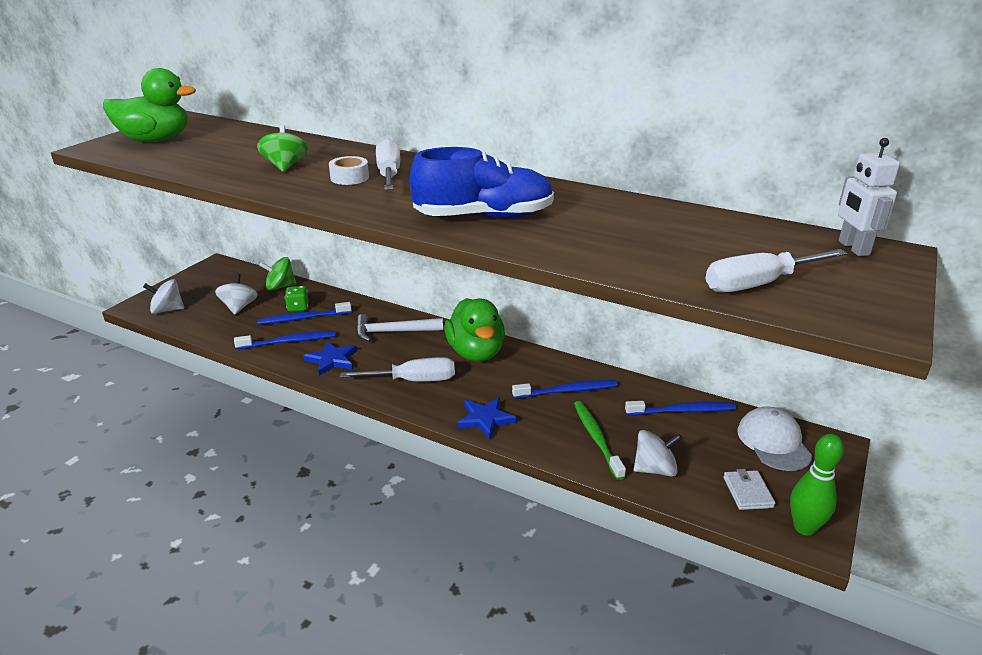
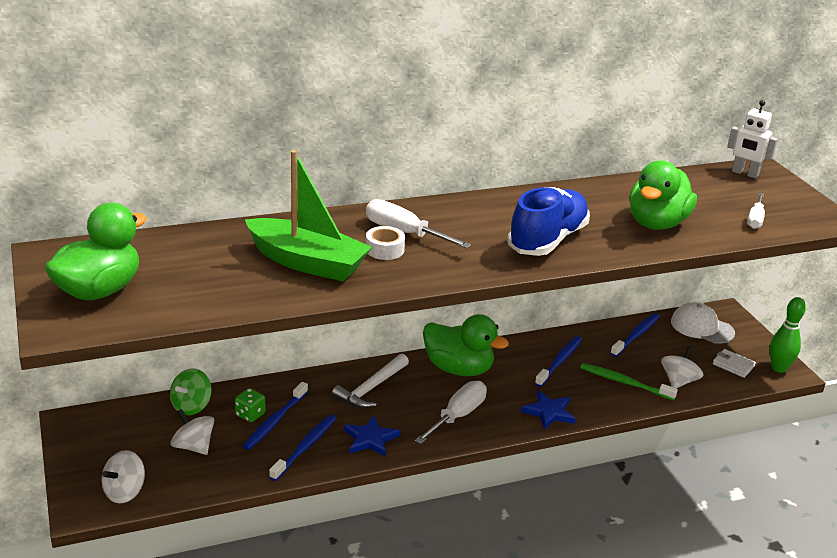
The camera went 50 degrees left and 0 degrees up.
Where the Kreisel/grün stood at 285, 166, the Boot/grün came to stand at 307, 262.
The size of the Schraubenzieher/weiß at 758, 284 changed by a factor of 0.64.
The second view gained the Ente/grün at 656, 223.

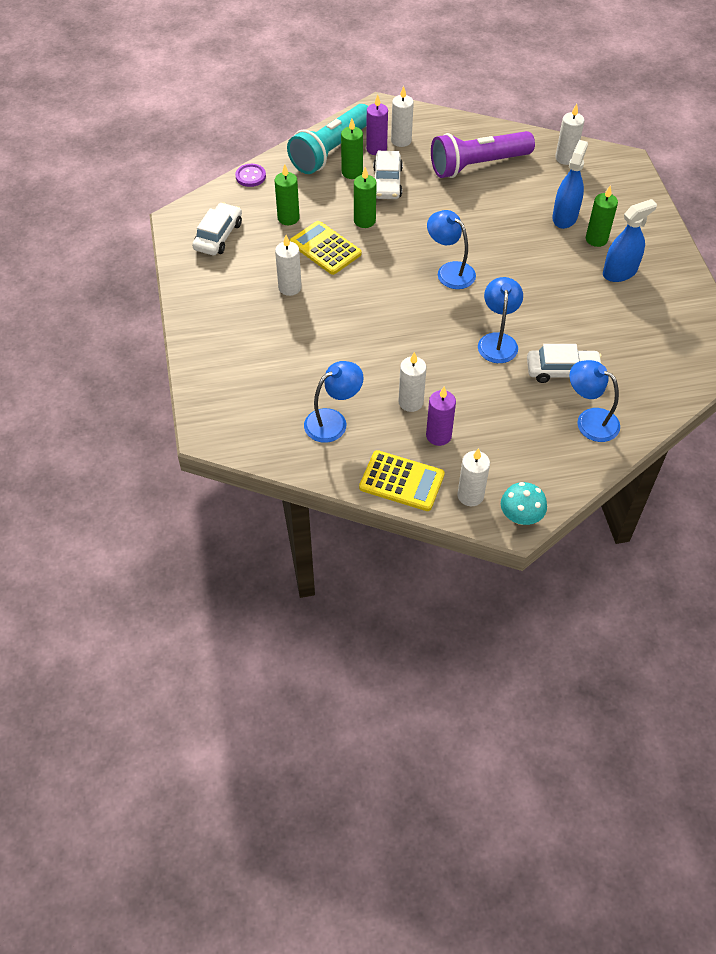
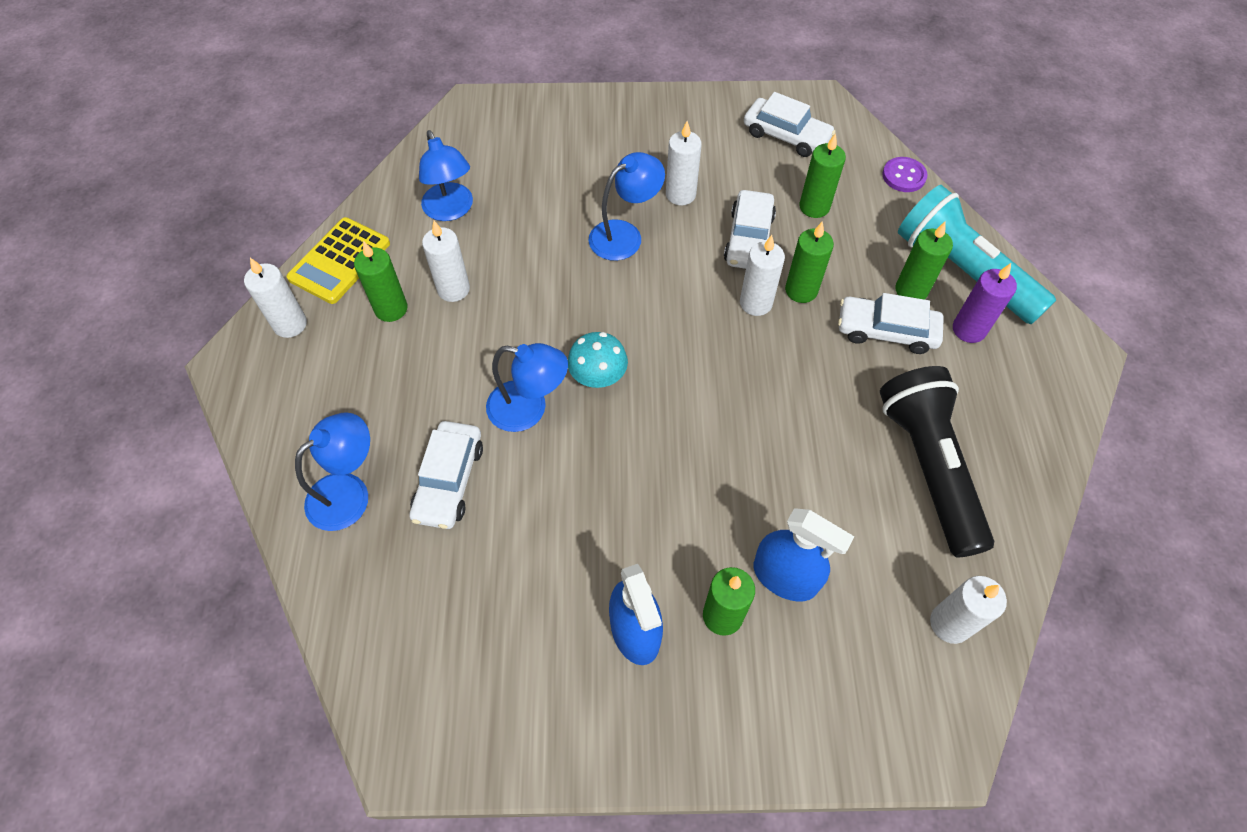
The camera went 100 degrees right and 5 degrees up.
The Kerze/weiß ended up elsewhere, having gone from 401, 140 to 756, 303.
What was the Taschenlampe/lila at 477, 165 turned into the Taschenlampe/schwarz at 928, 467.
The Lampe/blau ended up elsewhere, having gone from 450, 271 to 625, 235.
Where the Taschenrechner/gelb stood at 325, 248, the Auto/weiß came to stand at 748, 239.
What was the Kerze/lila at 438, 436 turned into the Kerze/grün at 391, 309.
The Pilz/türkis ended up elsewhere, having gone from 521, 516 to 598, 376.

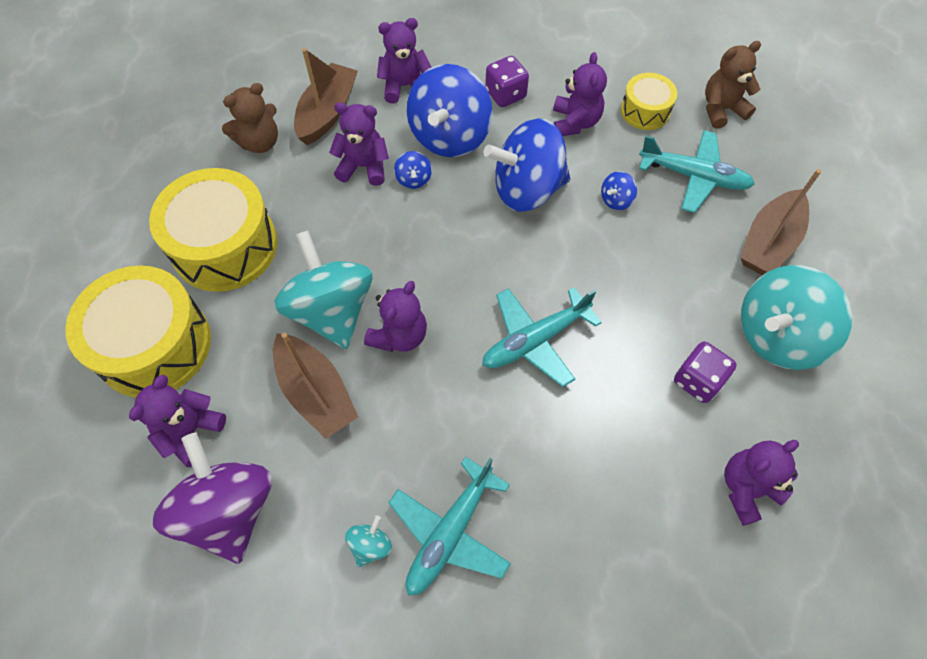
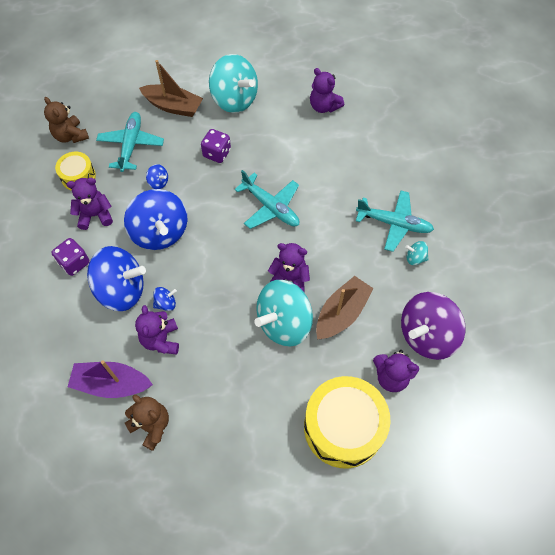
The camera went 105 degrees left and 0 degrees up.
The second view lost the Teddybär/lila at 405, 86.
What was the Boot/braun at 327, 112 turned into the Boot/lila at 111, 384.
The second view lost the Trommel/gelb at 225, 246.
The Spielwürfel/lila ended up elsewhere, having gone from 697, 380 to 217, 153.

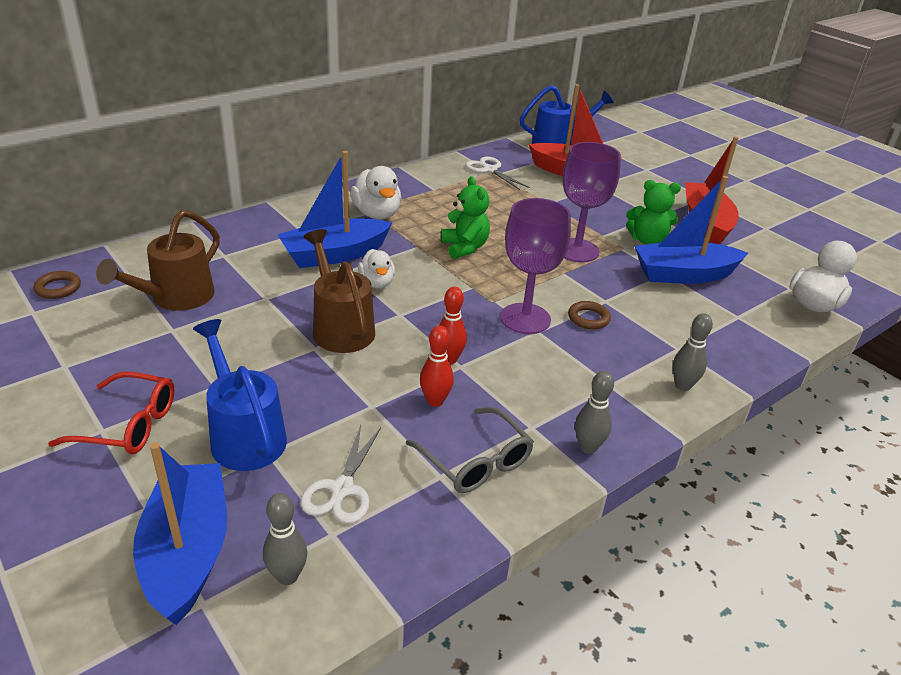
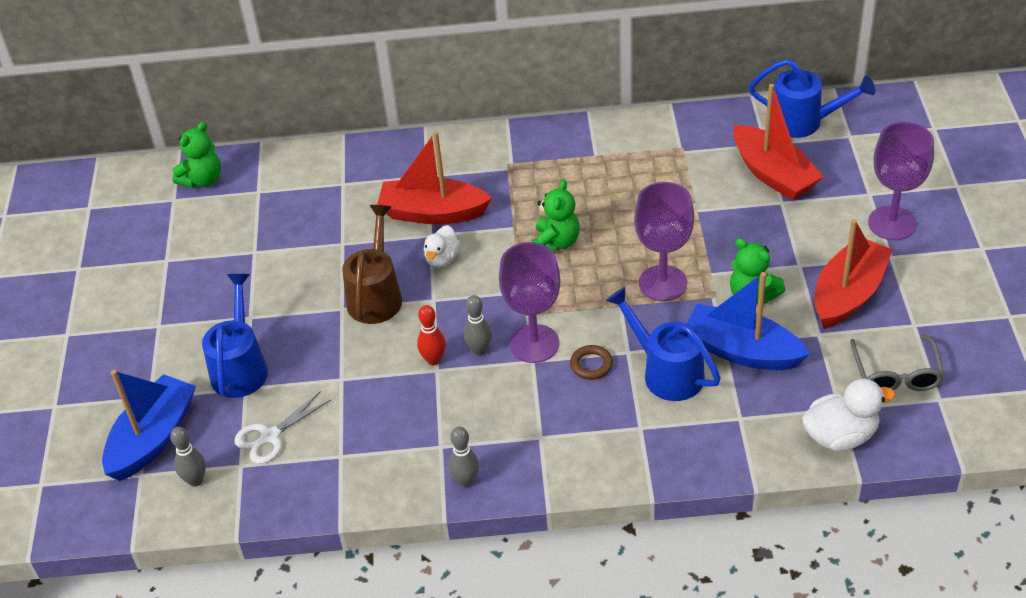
The camera went 40 degrees right and 10 degrees up.
What was the Boot/blau at 334, 254 turned into the Boot/rot at 433, 213.
The second view lost the Schere/weiß at 489, 170.
The second view lost the Ente/weiß at 377, 214.
The second view lost the Gießkanne/braun at 175, 298.
Where the Ring/braun stood at 58, 288, the Teddybär/grün came to stand at 202, 180.
The Bowlingkegel/grau ended up elsewhere, having gone from 682, 386 to 479, 350.
The second view lost the Bowlingkegel/rot at 435, 401.
The second view lost the Brille/rot at 129, 425.
The Brille/grau ended up elsewhere, having gone from 476, 461 to 896, 374.
The second view gained the Kelch/lila at 892, 223.
The second view gained the Gießkanne/blau at 666, 371.

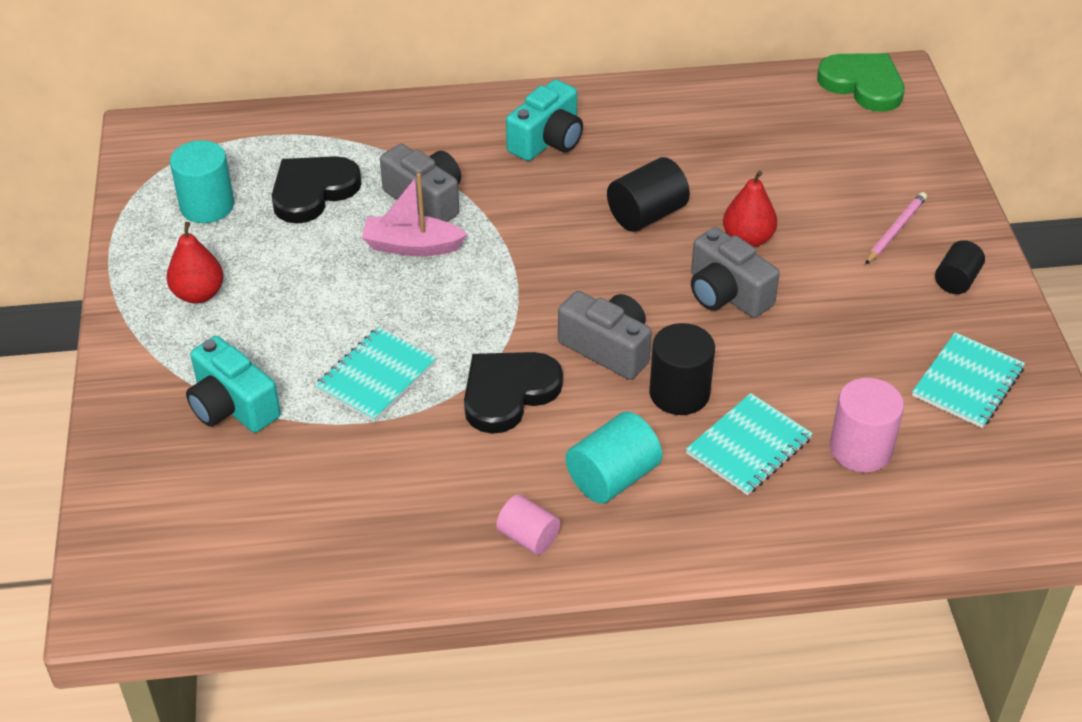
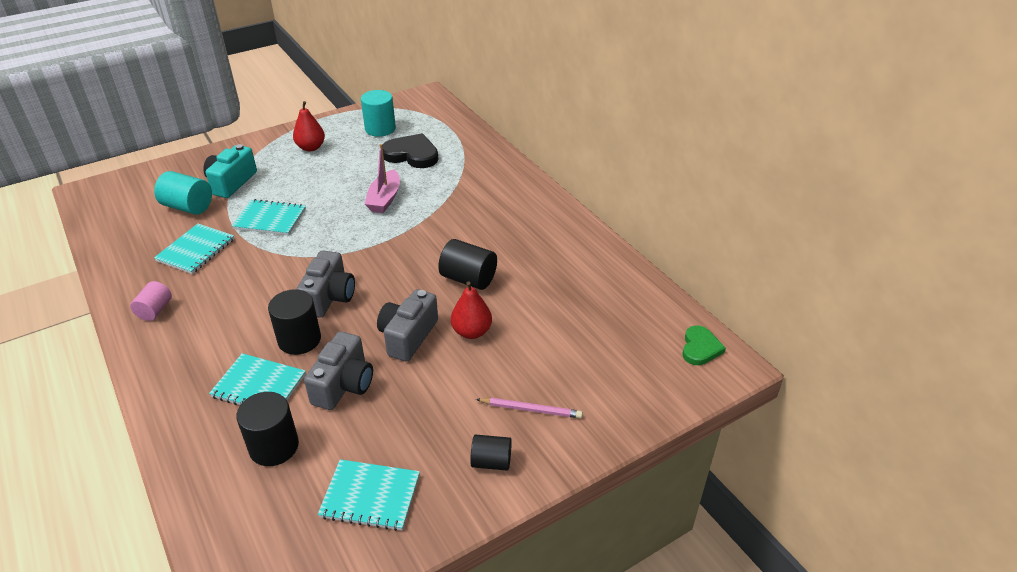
The camera went 65 degrees right and 5 degrees down.
The size of the Herz/grün at 863, 84 changed by a factor of 0.62.
The second view lost the Kamera/türkis at 547, 140.
The Kamera/grau ended up elsewhere, having gone from 426, 199 to 344, 385.
The Boot/rosa at 412, 246 ended up facing another way, 150 degrees counterclockwise from before.
The second view lost the Herz/schwarz at 508, 393.
What was the Vollzylinder/rosa at 861, 449 turned into the Vollzylinder/schwarz at 274, 446.
The Vollzylinder/türkis ended up elsewhere, having gone from 612, 477 to 188, 207.
The second view gained the Notizbuch/türkis at 196, 250.

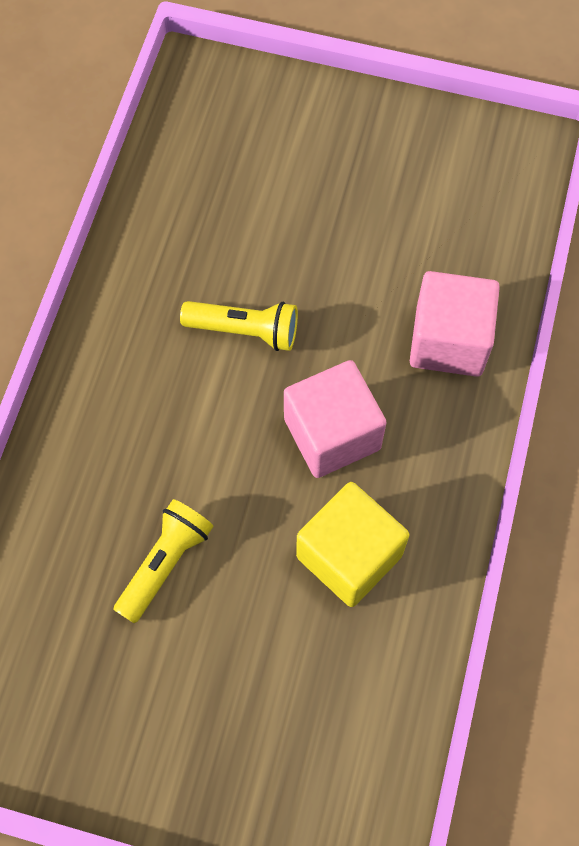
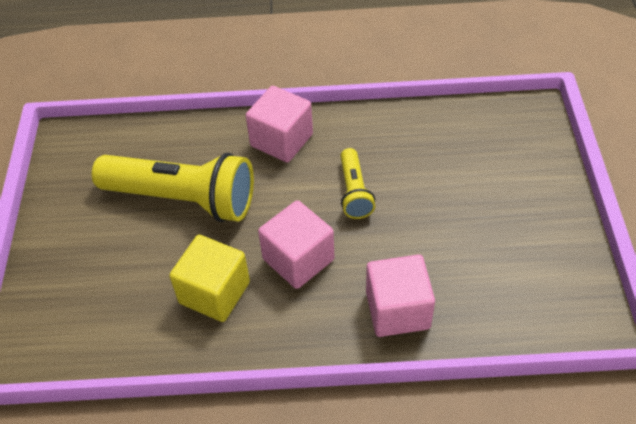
The camera went 75 degrees right and 15 degrees down.
The size of the Taschenlampe/gelb at 165, 563 changed by a factor of 1.99.
The second view gained the Kubus/rosa at 281, 140.

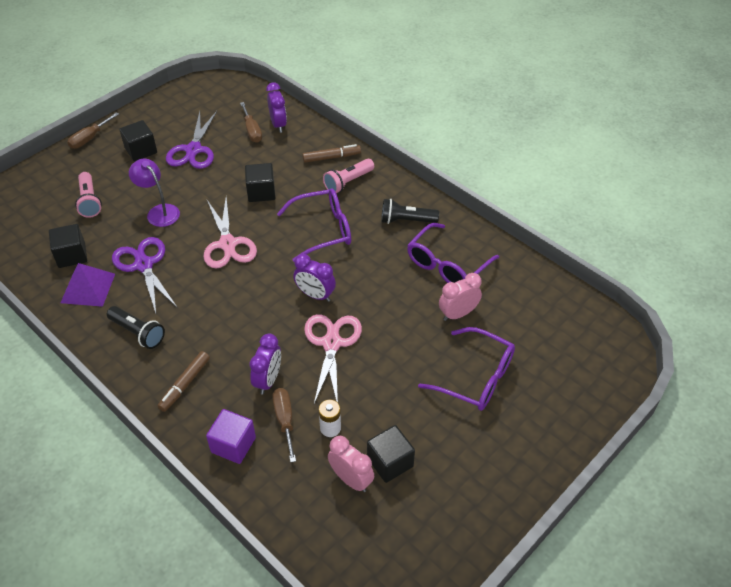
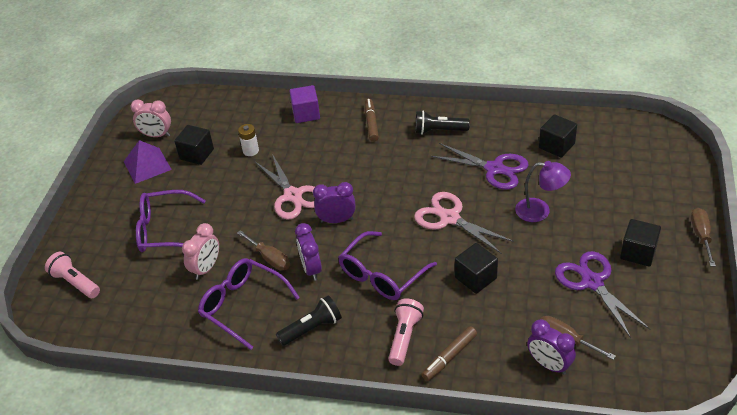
The camera went 150 degrees right and 5 degrees down.
The Taschenlampe/rosa ended up elsewhere, having gone from 89, 201 to 75, 282.
The Brille/lila at 446, 265 ended up facing another way, 60 degrees counterclockwise from before.
The Pyramide/lila ended up elsewhere, having gone from 88, 288 to 147, 165.
The Wecker/lila ended up elsewhere, having gone from 268, 380 to 311, 269.
The Schraubenzieher/braun ended up elsewhere, having gone from 285, 420 to 270, 258.
The Wecker/rosa ended up elsewhere, having gone from 351, 479 to 156, 135.

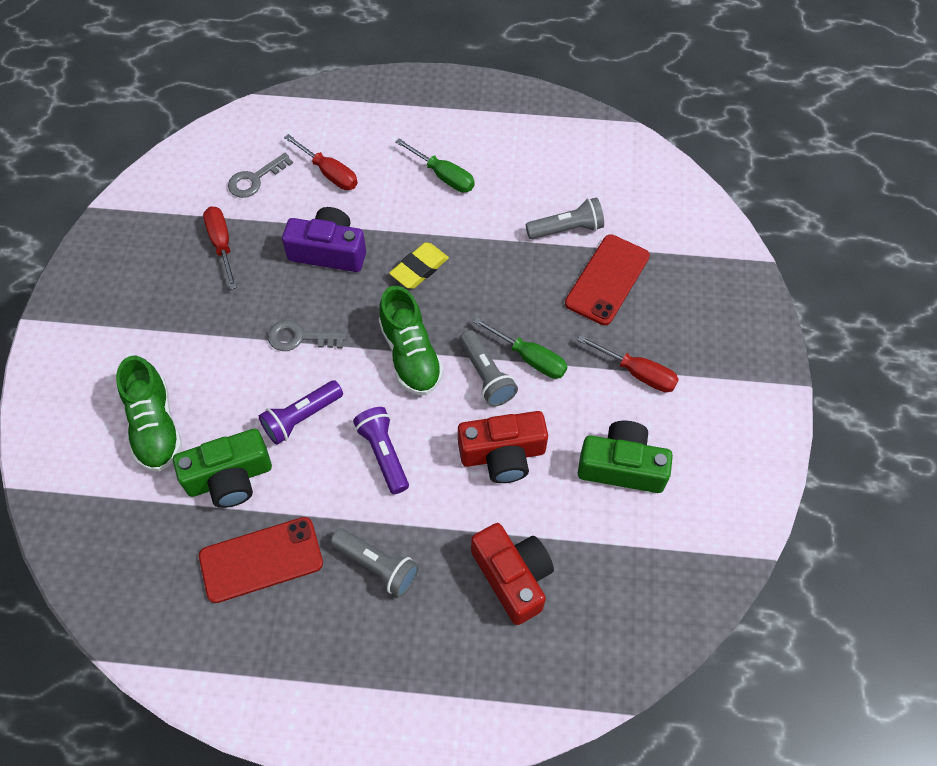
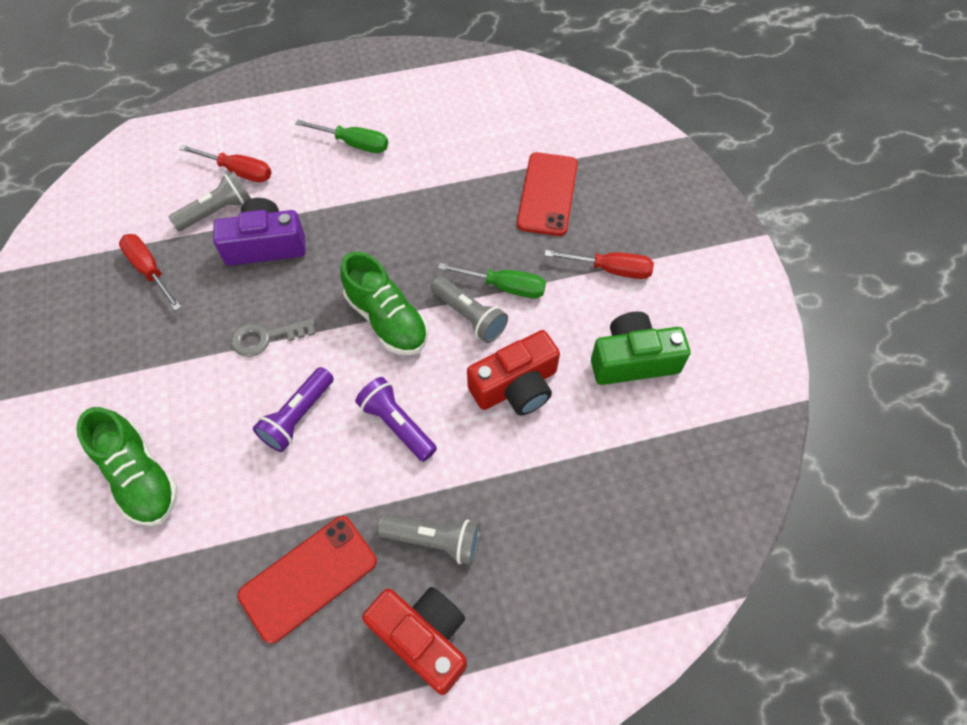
The camera went 20 degrees left and 0 degrees up.
The second view lost the Schlüssel/grau at 255, 179.
The Taschenlampe/grau ended up elsewhere, having gone from 566, 229 to 217, 211.
The second view lost the Radiergummi/gelb at 419, 268.
The second view lost the Kamera/grün at 230, 478.
The Kamera/rot ended up elsewhere, having gone from 513, 576 to 423, 637.

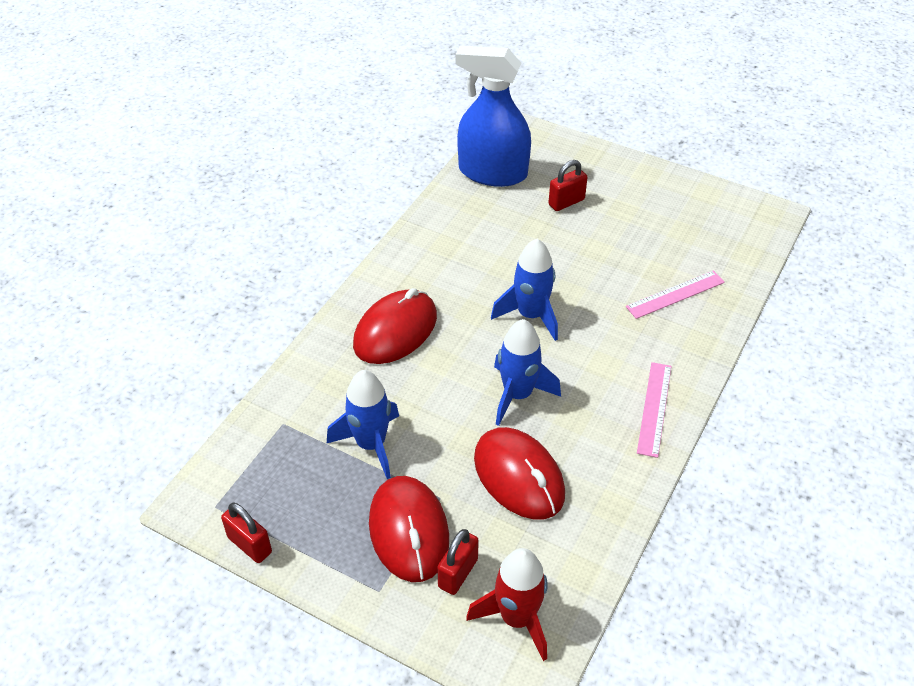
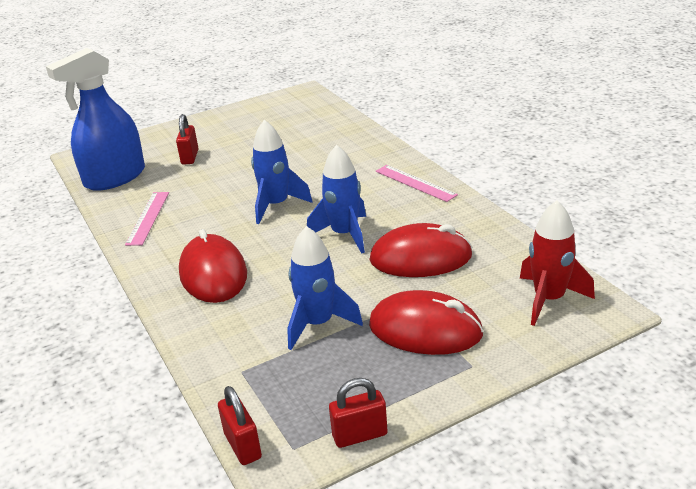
The camera went 55 degrees left and 15 degrees down.
The Lineal/rosa ended up elsewhere, having gone from 675, 294 to 148, 218.
The Vorhängeschloss/rot ended up elsewhere, having gone from 458, 573 to 242, 446.

